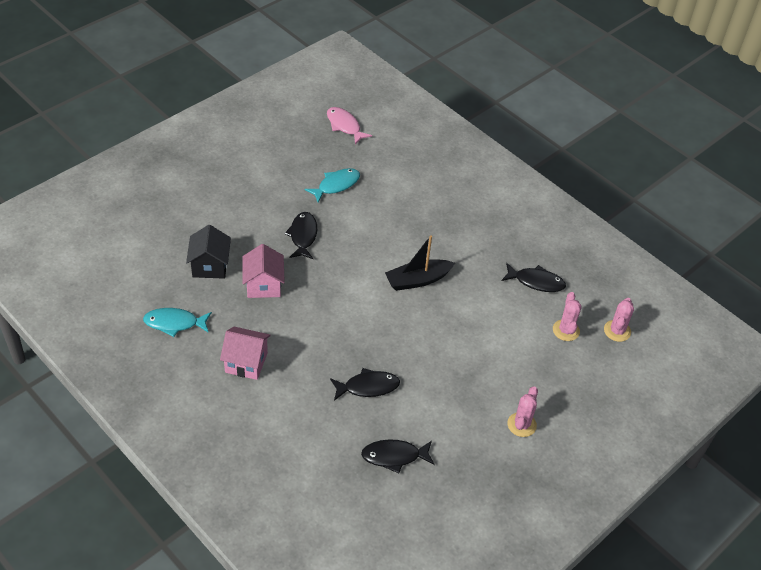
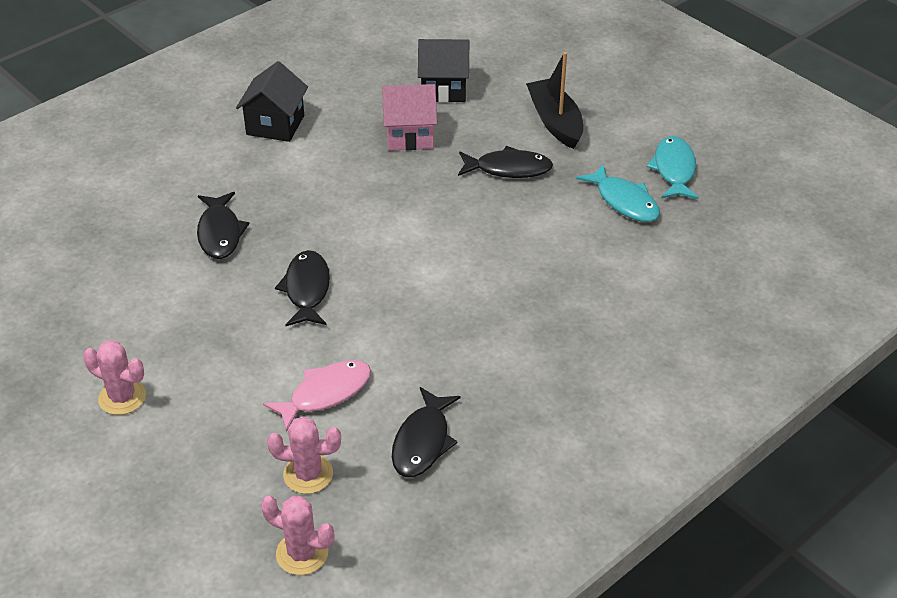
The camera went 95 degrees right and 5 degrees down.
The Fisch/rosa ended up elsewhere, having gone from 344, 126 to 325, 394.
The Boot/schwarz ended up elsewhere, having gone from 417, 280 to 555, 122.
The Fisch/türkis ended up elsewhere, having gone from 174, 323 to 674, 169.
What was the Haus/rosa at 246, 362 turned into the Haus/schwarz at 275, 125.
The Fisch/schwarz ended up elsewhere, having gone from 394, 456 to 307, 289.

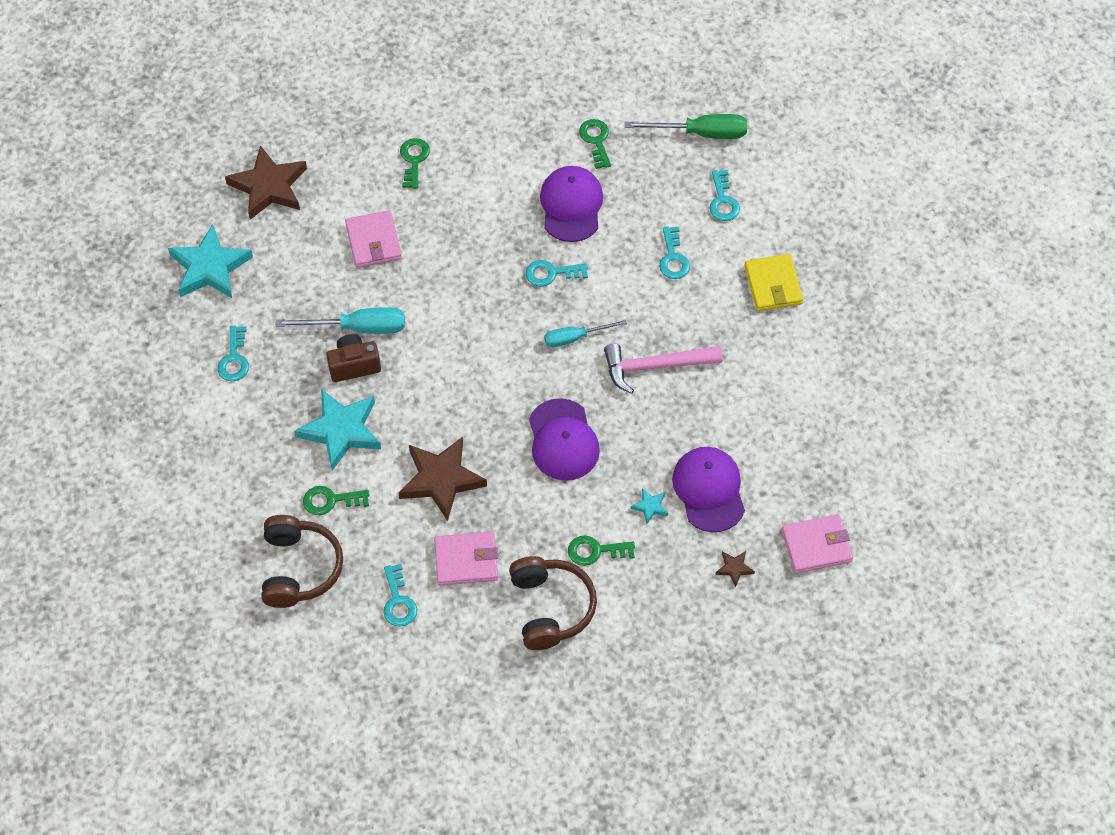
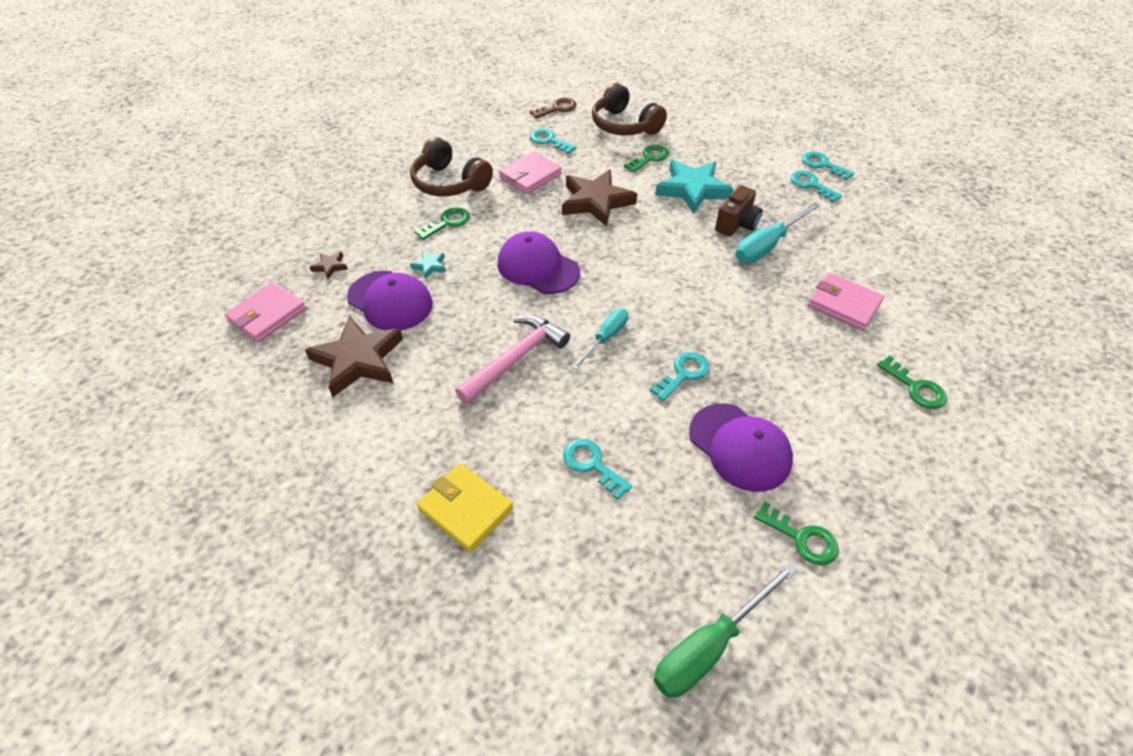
The camera went 140 degrees right and 10 degrees down.
The Stern/braun ended up elsewhere, having gone from 269, 186 to 358, 360.
The Schlüssel/türkis ended up elsewhere, having gone from 723, 201 to 822, 165.
The second view lost the Stern/türkis at 210, 267.
The second view gained the Schlüssel/braun at 557, 108.

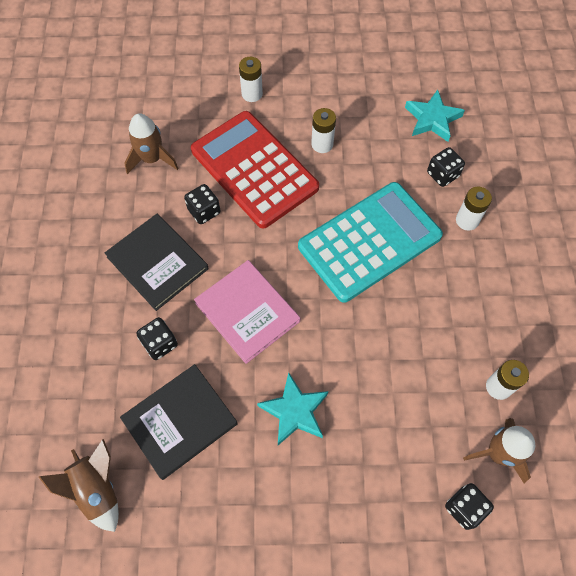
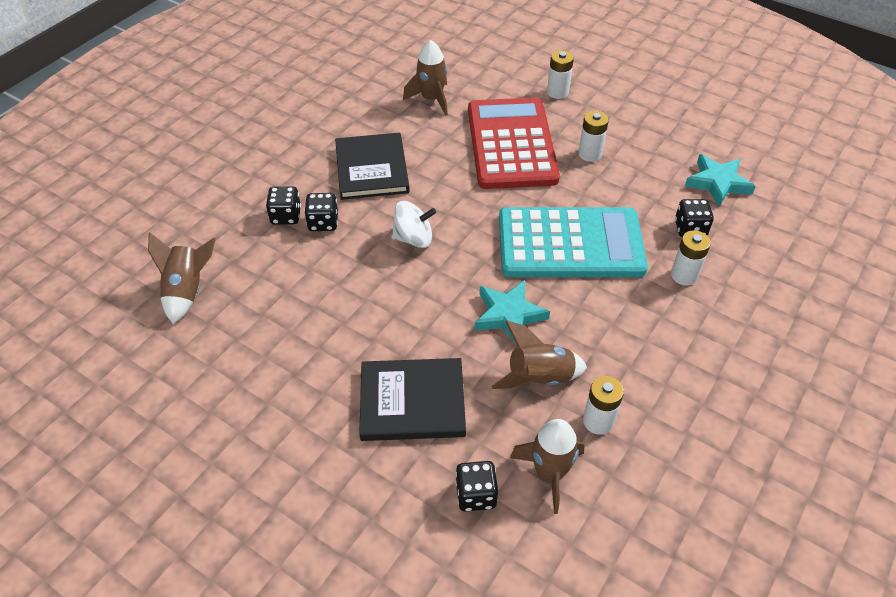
The camera went 35 degrees right and 15 degrees down.
The Spielwürfel/schwarz ended up elsewhere, having gone from 204, 211 to 286, 216.
Where the Buch/rosa stood at 247, 312, the Kreisel/weiß came to stand at 413, 238.
The Buch/schwarz ended up elsewhere, having gone from 180, 422 to 412, 402.
The Stern/türkis ended up elsewhere, having gone from 294, 411 to 509, 315.
The second view gained the Rakete/braun at 539, 377.

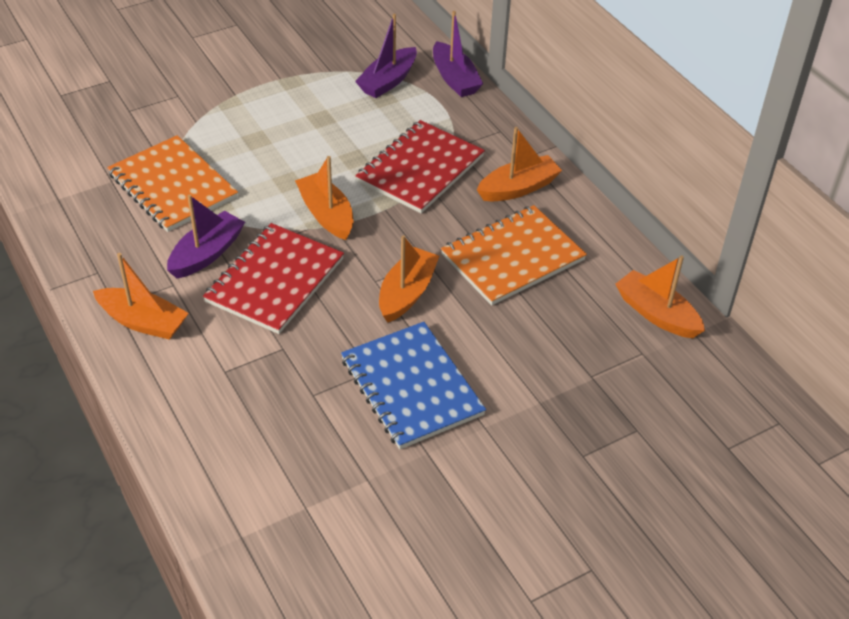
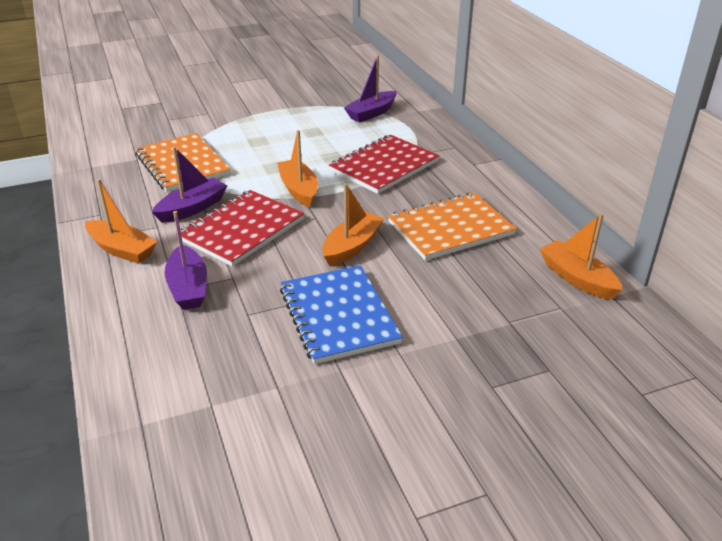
The camera went 10 degrees right and 10 degrees down.
The Boot/lila ended up elsewhere, having gone from 454, 79 to 188, 287.
The second view lost the Boot/orange at 518, 188.

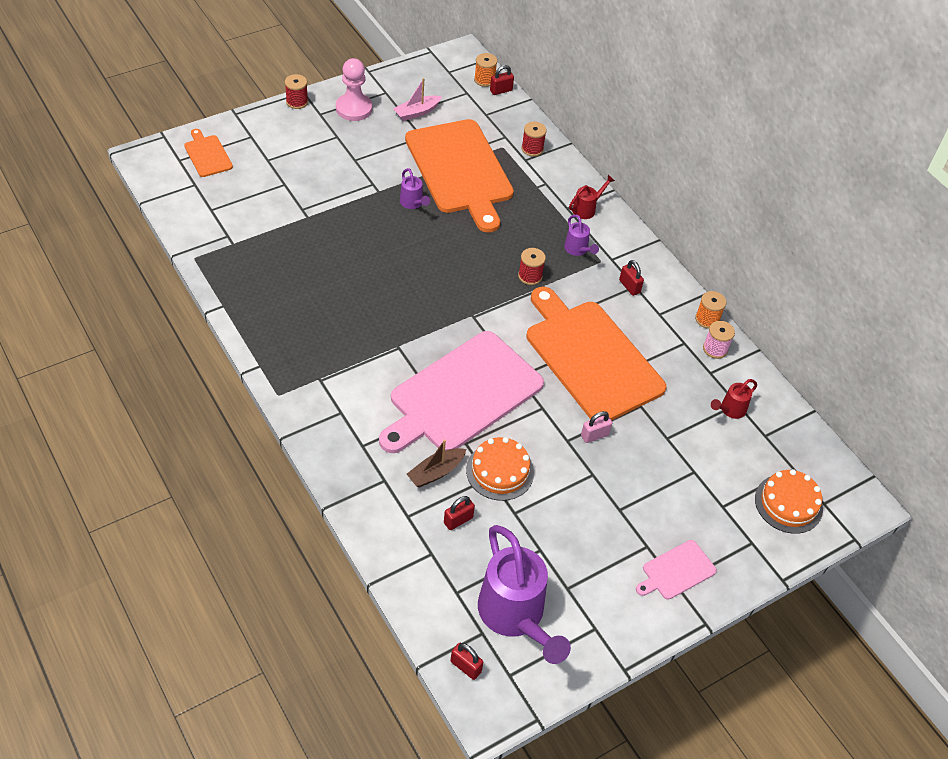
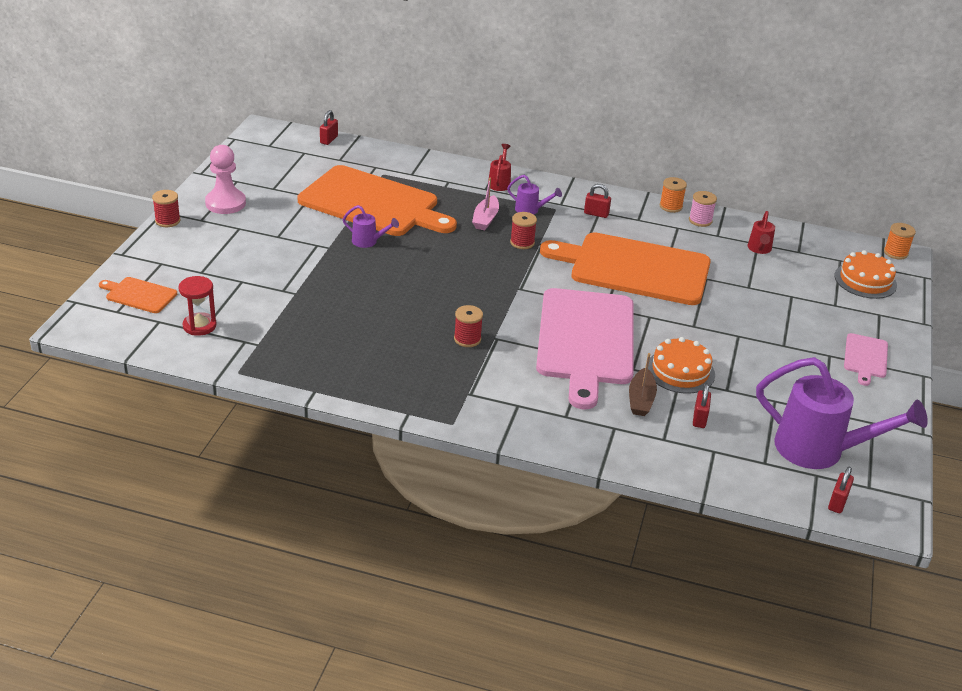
The camera went 40 degrees left and 15 degrees down.
The Garnrolle/orange ended up elsewhere, having gone from 484, 80 to 895, 253.
The Boot/rosa ended up elsewhere, having gone from 417, 112 to 485, 219.
The Garnrolle/rot ended up elsewhere, having gone from 532, 149 to 467, 339.
The second view lost the Vorhängeschloss/rosa at 594, 435.
The Vorhängeschloss/rot at 465, 666 ended up facing another way, 60 degrees counterclockwise from before.
The second view gained the Sanduhr/rot at 199, 326.

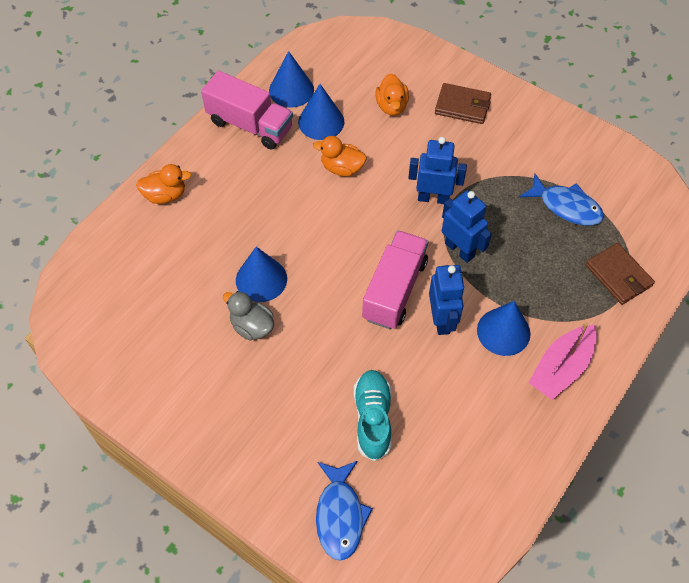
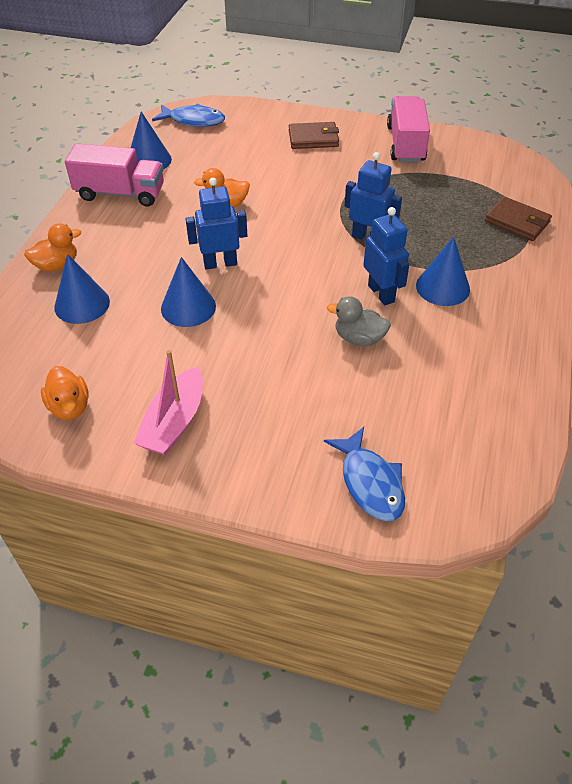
The camera went 20 degrees left and 10 degrees down.
The Ente/orange ended up elsewhere, having gone from 391, 106 to 70, 407.
The Kegel/blau ended up elsewhere, having gone from 321, 122 to 82, 304.
The Roboter/blau ended up elsewhere, having gone from 433, 198 to 220, 263.
The Fisch/blau ended up elsewhere, having gone from 566, 206 to 193, 121.
The Lastwagen/rosa ended up elsewhere, having gone from 394, 290 to 405, 144.
The Ente/grau ended up elsewhere, having gone from 252, 326 to 359, 338.
The Boot/rosa ended up elsewhere, having gone from 561, 368 to 174, 422.
The second view lost the Schuh/türkis at 373, 418.

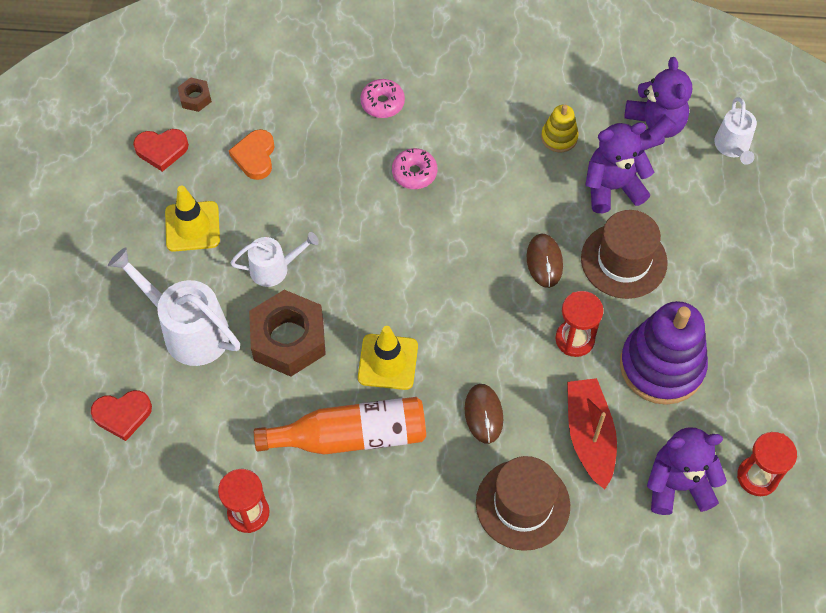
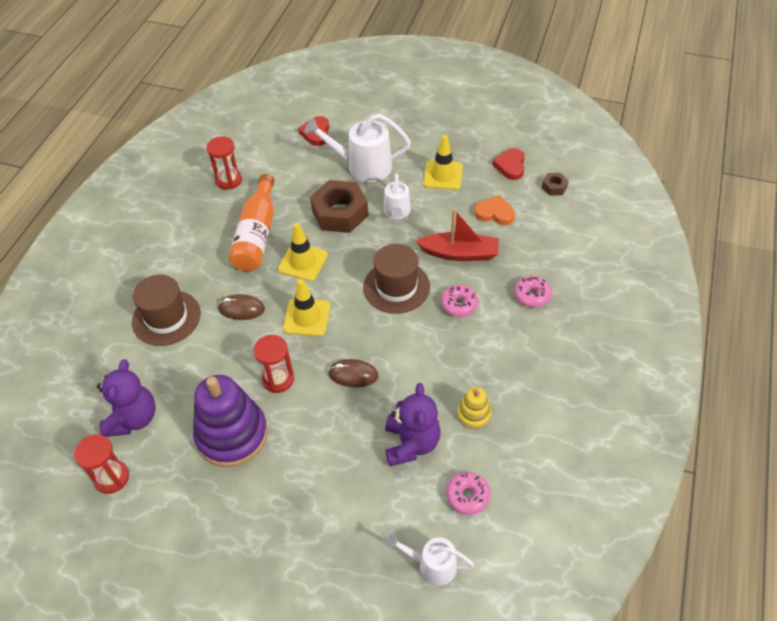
The camera went 105 degrees right and 10 degrees down.
Where the Teddybär/lila stood at 653, 129, the Donut/rosa came to stand at 467, 496.
The Hut/braun ended up elsewhere, having gone from 623, 260 to 396, 287.
The Gießkanne/weiß at 189, 330 ended up facing another way, 135 degrees counterclockwise from before.
The Boot/rot ended up elsewhere, having gone from 589, 436 to 460, 253.
The second view gained the Leitkegel/gelb at 307, 317.

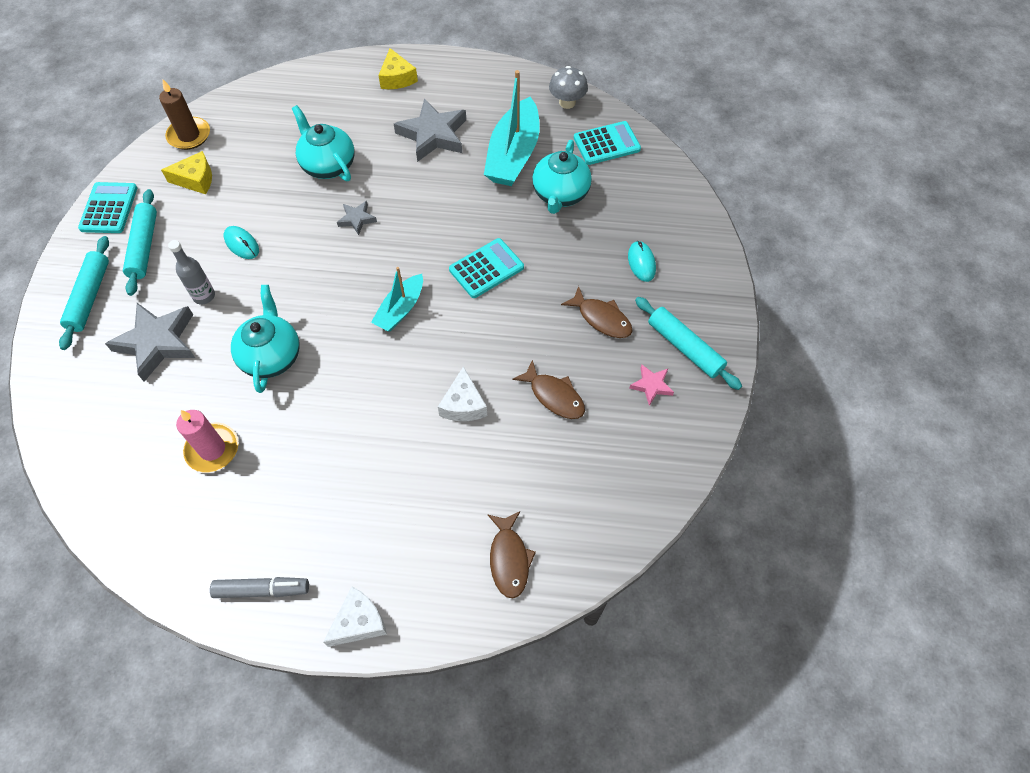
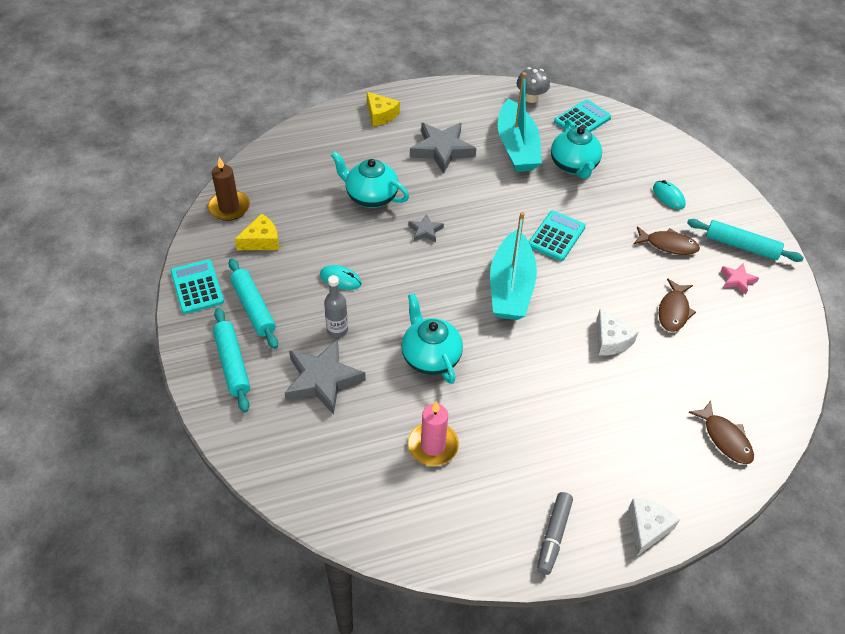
The camera went 25 degrees left and 10 degrees down.
The size of the Boot/türkis at 400, 309 changed by a factor of 1.71.
The Fisch/braun at 554, 396 ended up facing another way, 90 degrees clockwise from before.
The Filzstift/grau at 262, 590 ended up facing another way, 135 degrees clockwise from before.

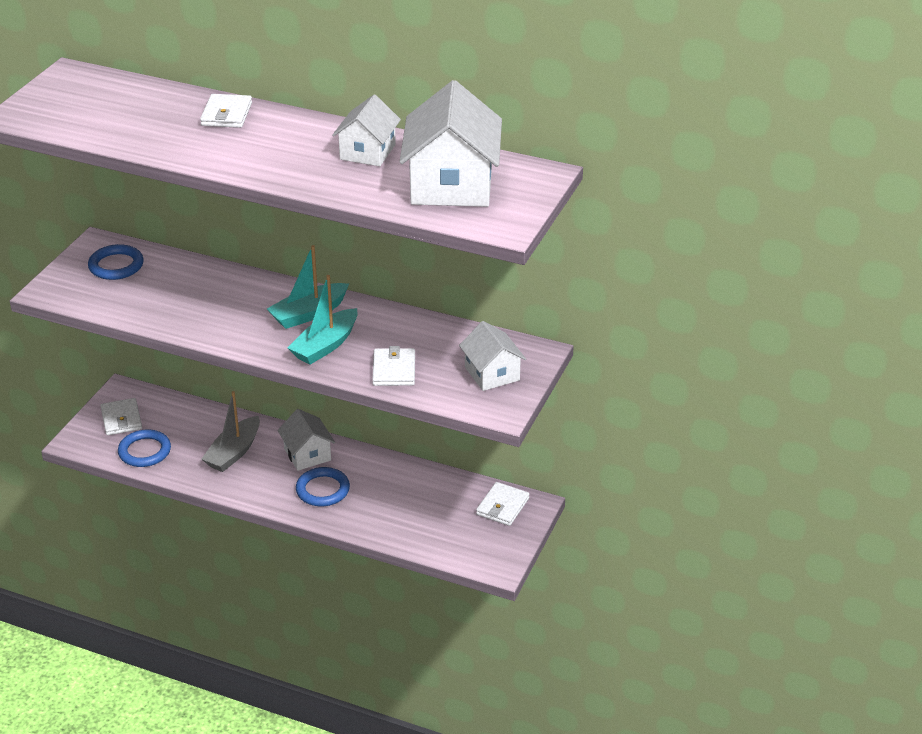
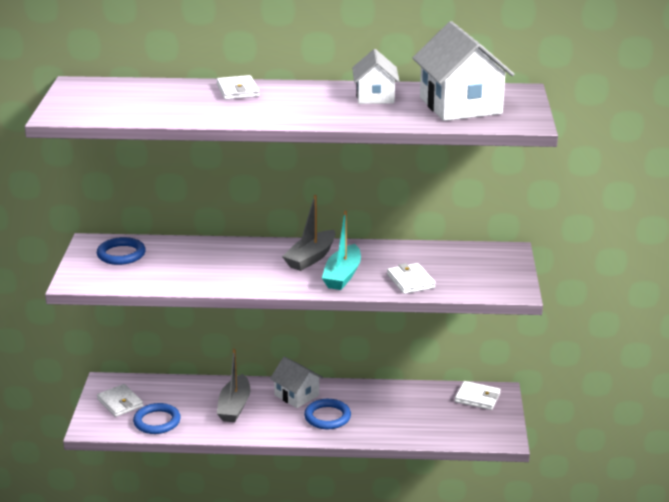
The camera went 20 degrees left and 10 degrees down.
What was the Boot/türkis at 309, 314 turned into the Boot/grau at 311, 258.
The second view lost the Haus/weiß at 492, 373.
The Geldbörse/weiß at 502, 506 ended up facing another way, 75 degrees counterclockwise from before.

